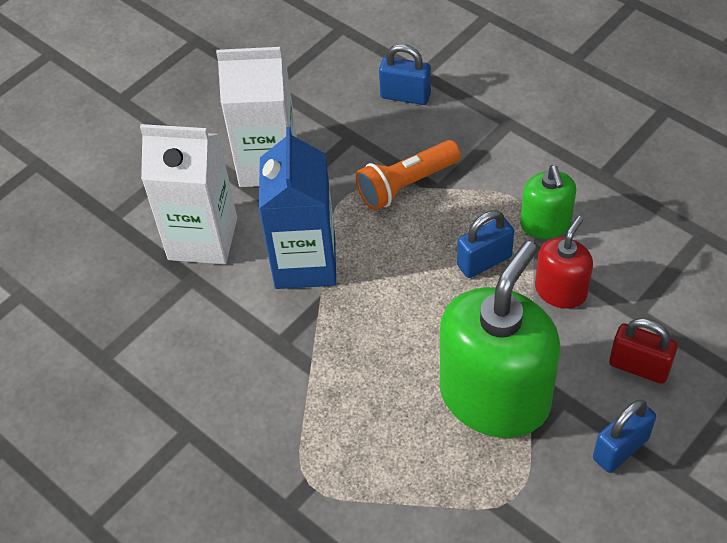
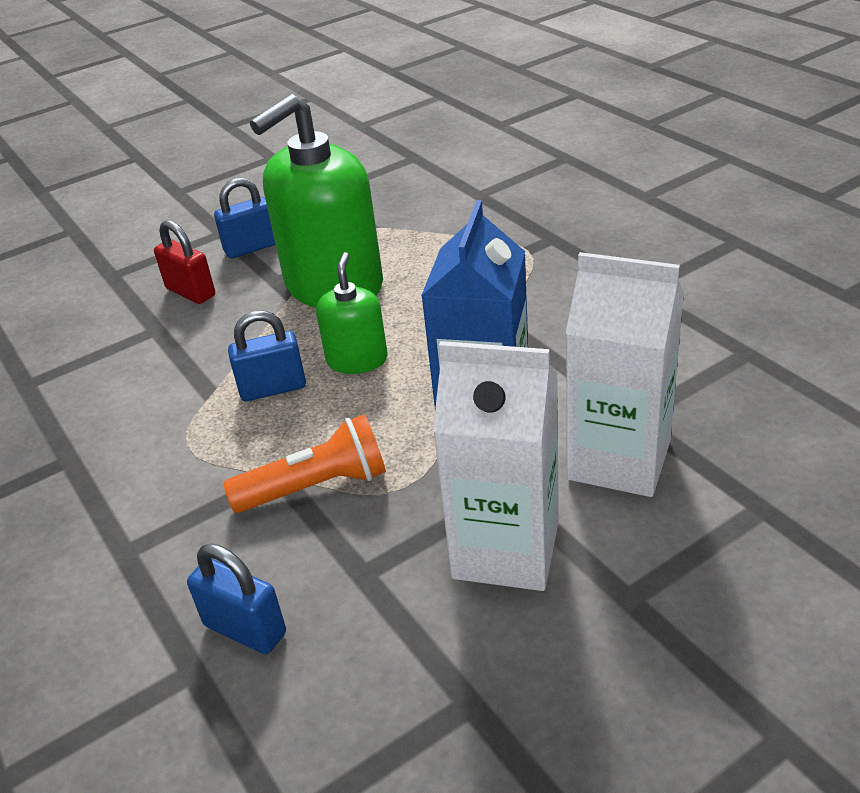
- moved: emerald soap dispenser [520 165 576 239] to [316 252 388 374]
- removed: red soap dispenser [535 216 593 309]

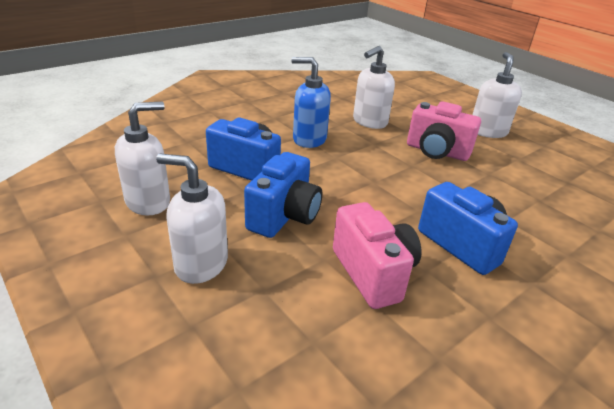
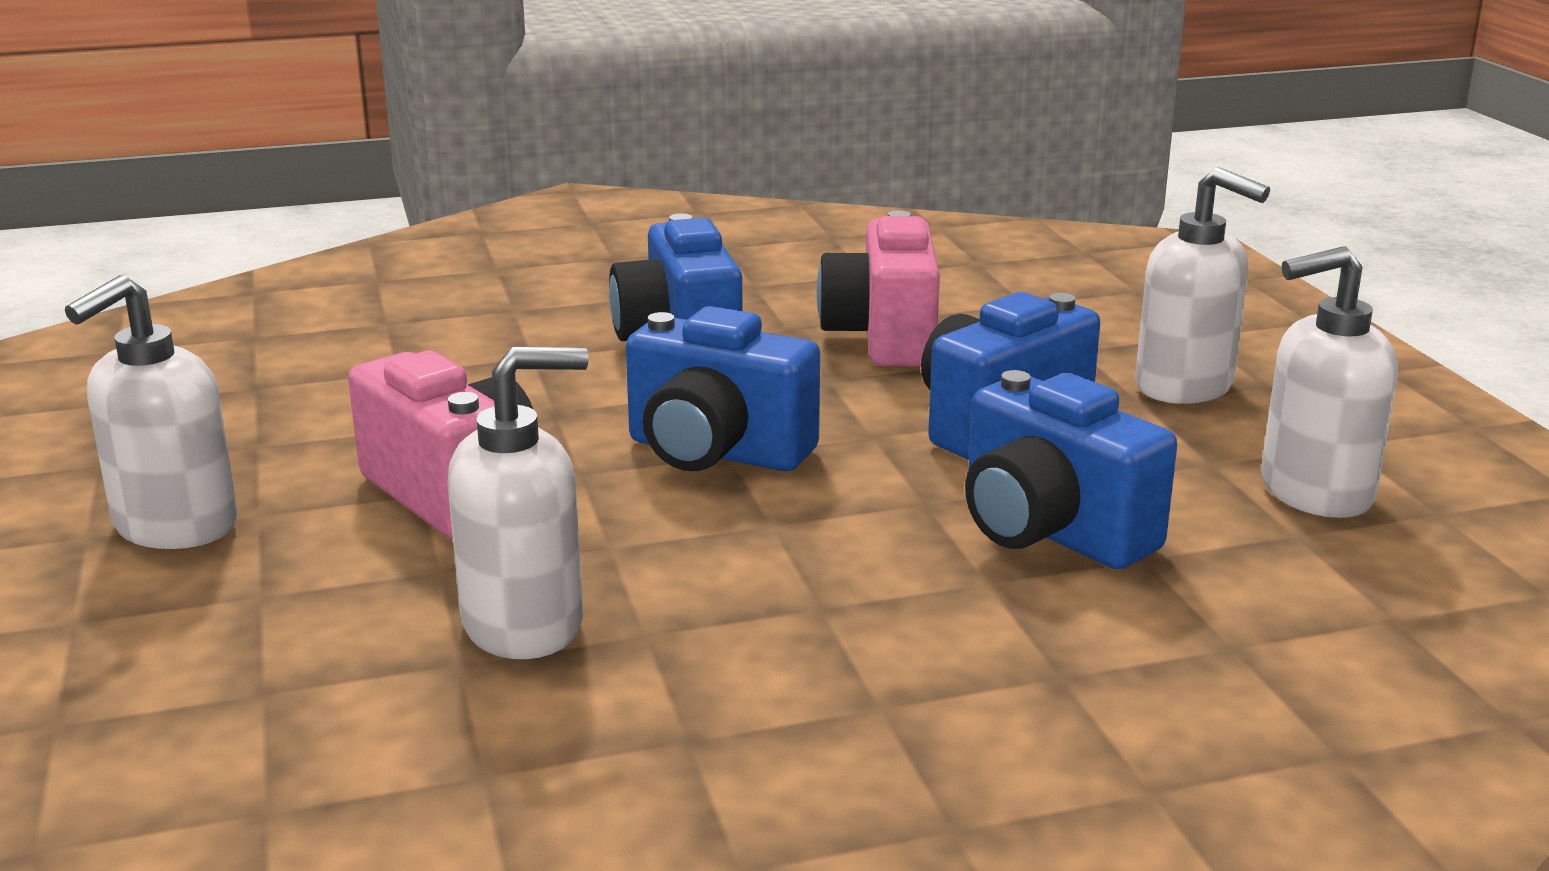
- removed: cobalt soap dispenser [291 57 331 148]
- added: cobalt compact camera [626 306 820 471]

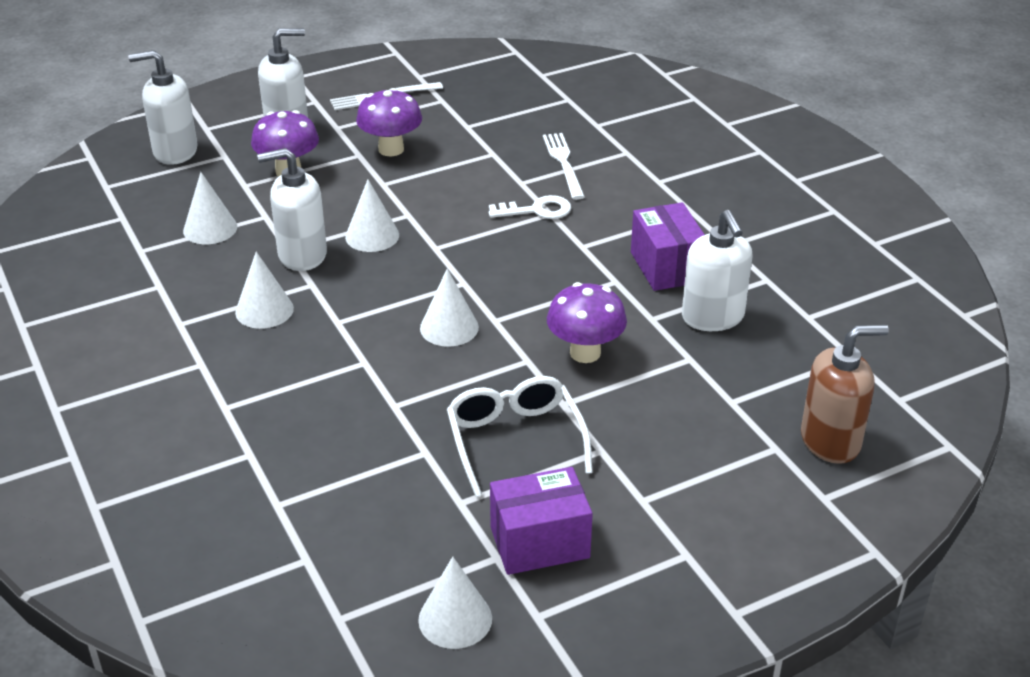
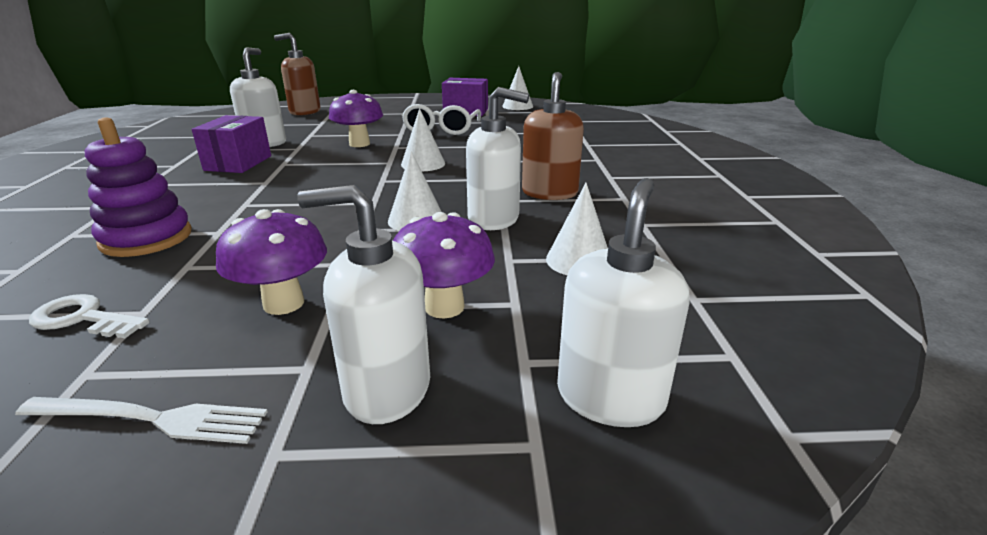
- turned: white soap dispenser [128 50 197 165] = [557 178 690 427] 90 degrees counterclockwise
- replaced: white cone [235 252 294 329] to brown soap dispenser [522 72 584 200]
- moved: white key [489 195 571 219] to [29 294 150 338]
- replaced: white table fork [543 133 585 200] to purple stacking toy [85 117 192 257]

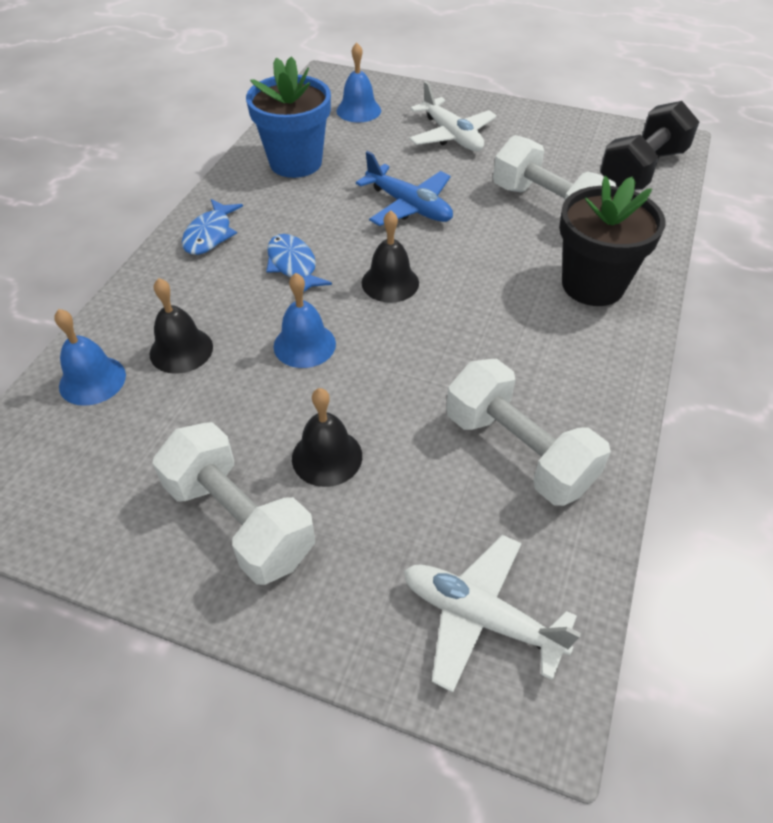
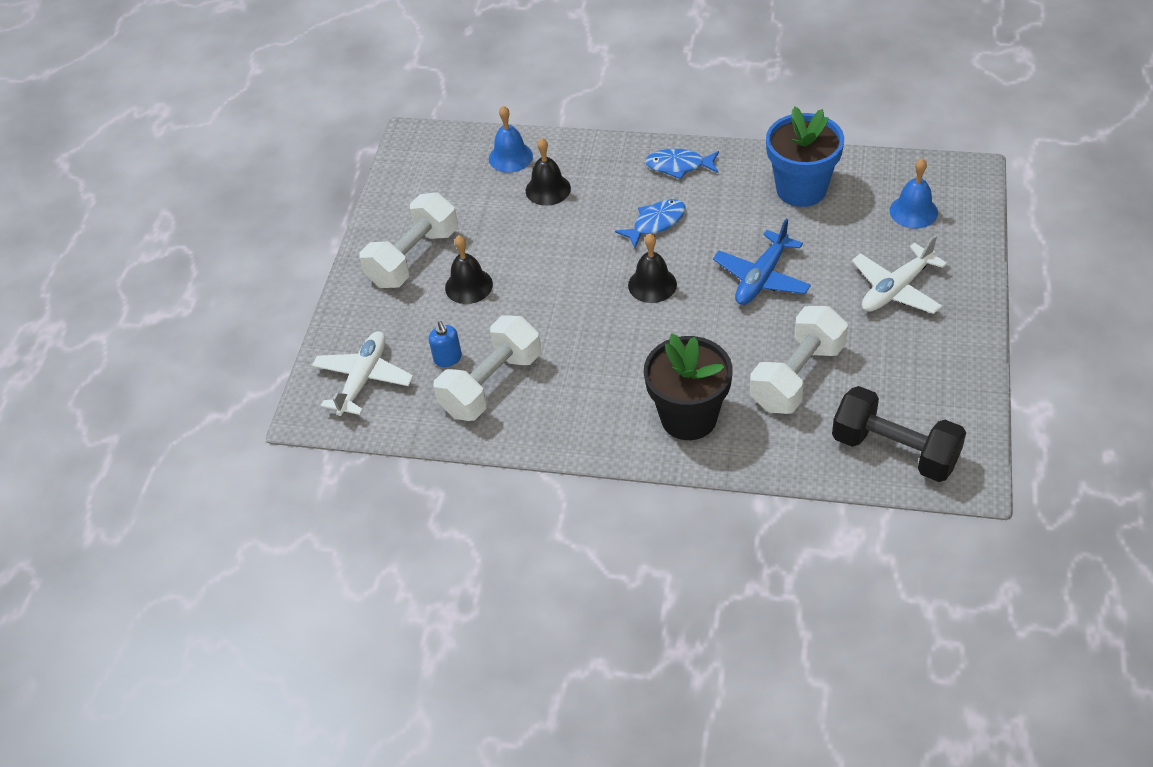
- removed: cobalt school bell [274 273 336 368]
- added: cobalt soap dispenser [429 321 462 367]

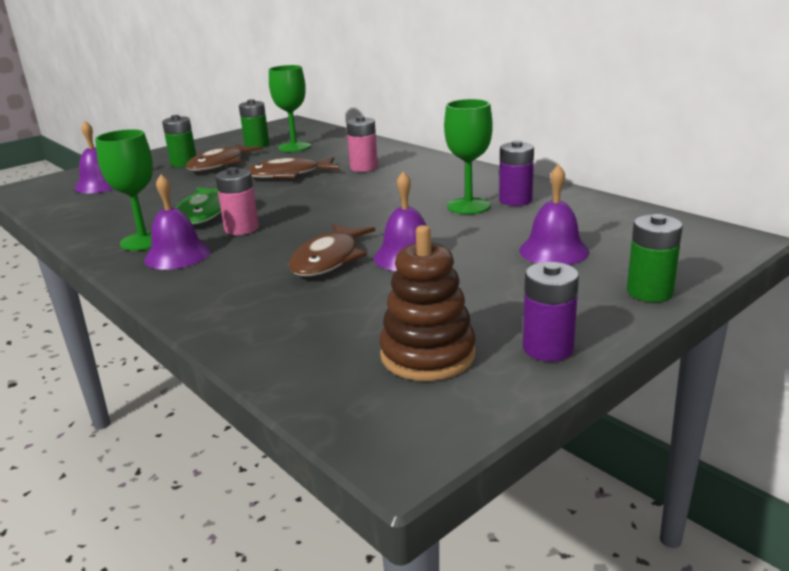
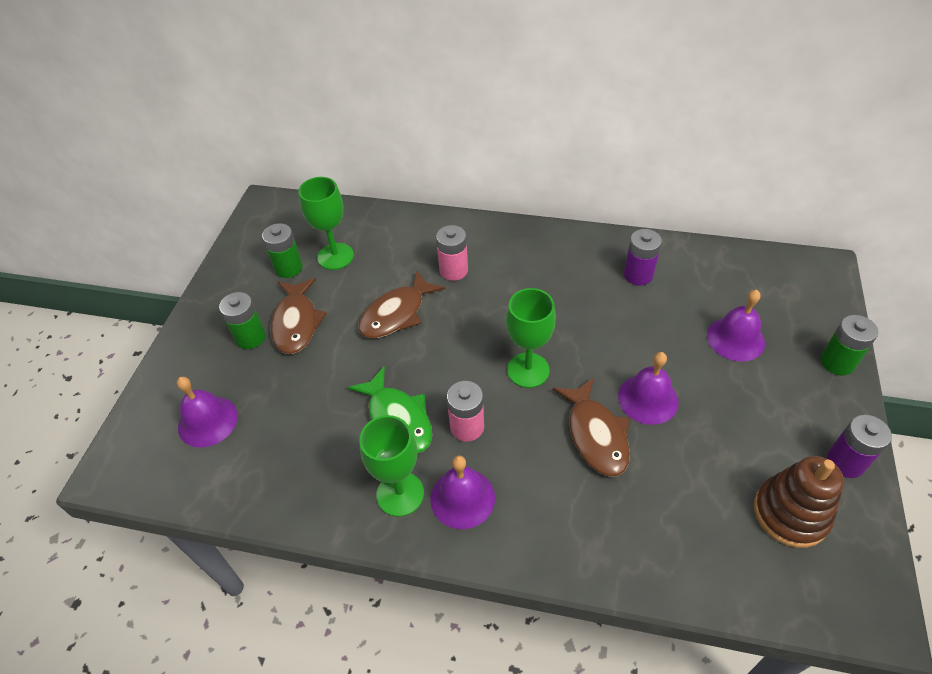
- moved: emerald goblet [444 99 493 214] to [506 288 556 388]

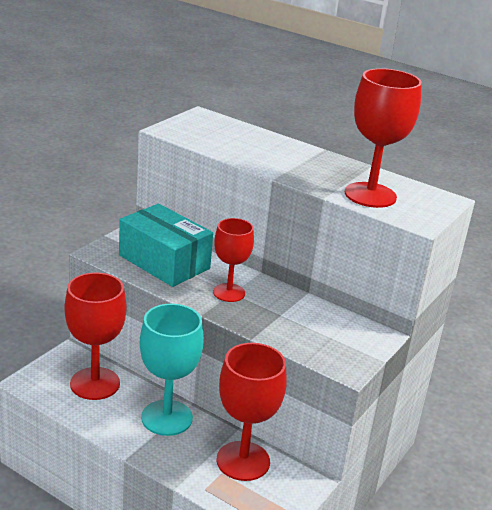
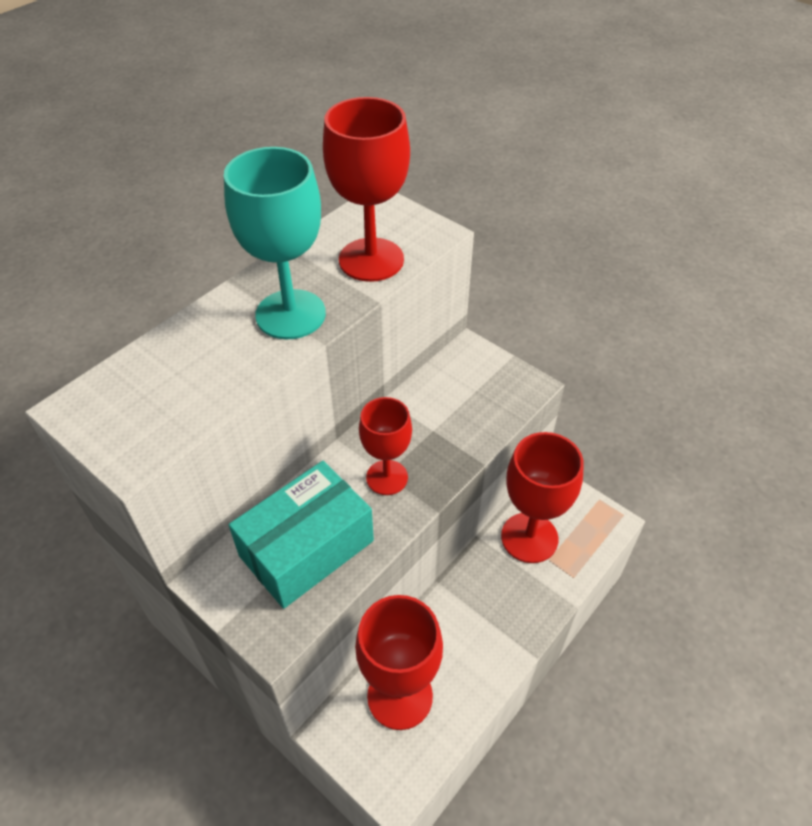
- moved: aqua goblet [140 304 204 436] to [224 147 326 340]

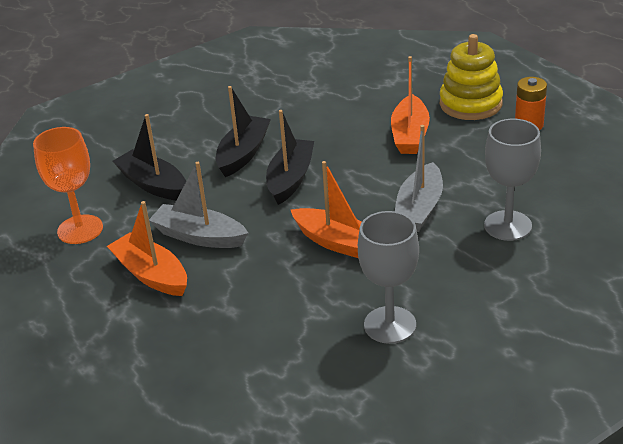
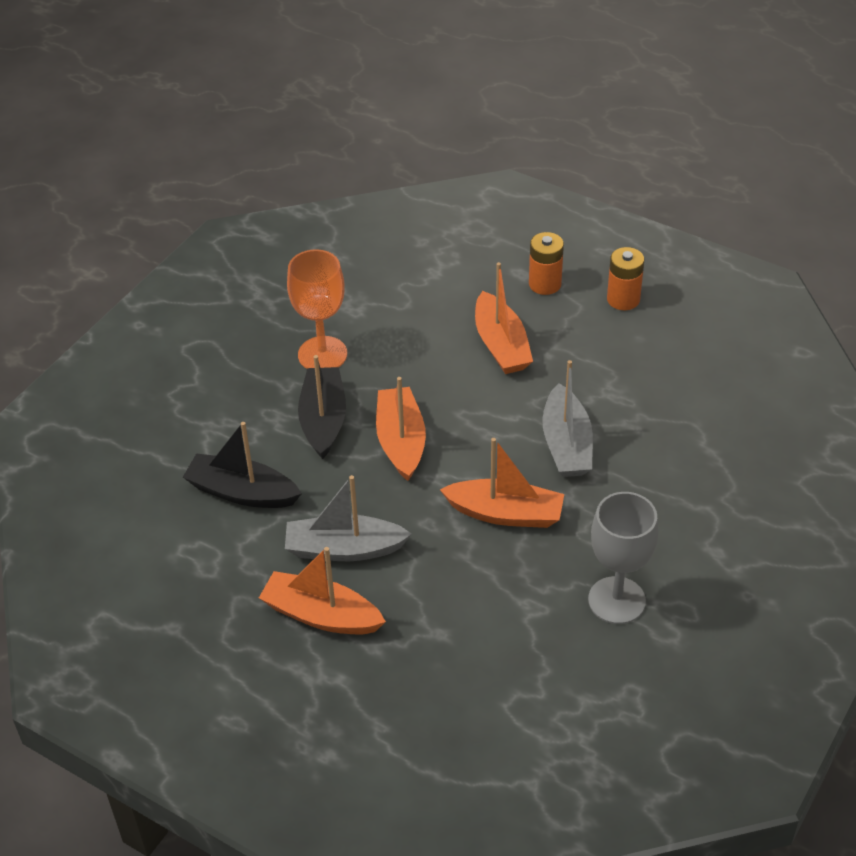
- moved: bright orange goblet [33 127 103 244] to [287 249 347 369]
- recoloured: jet-black boat [266 110 314 205] to bright orange boat [376 377 426 481]
- replaced: yellow stacking toy [440 34 503 120] to bright orange power cell [529 232 564 295]
- removed: ash-grey goblet [484 119 541 241]

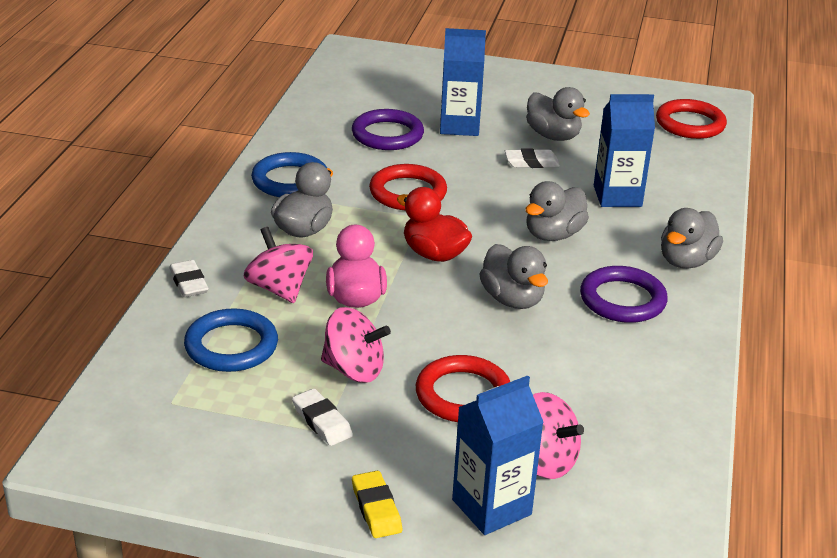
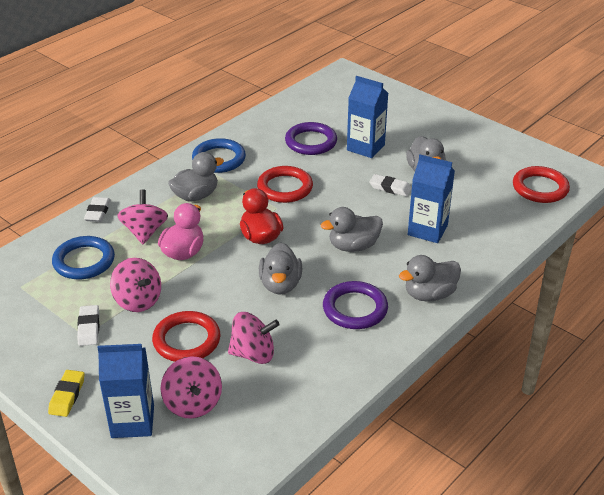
- added: pink toy top [228 312 280 364]

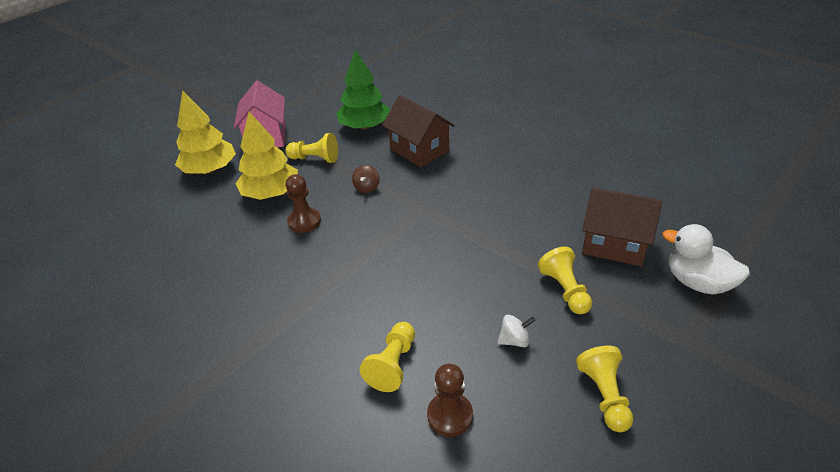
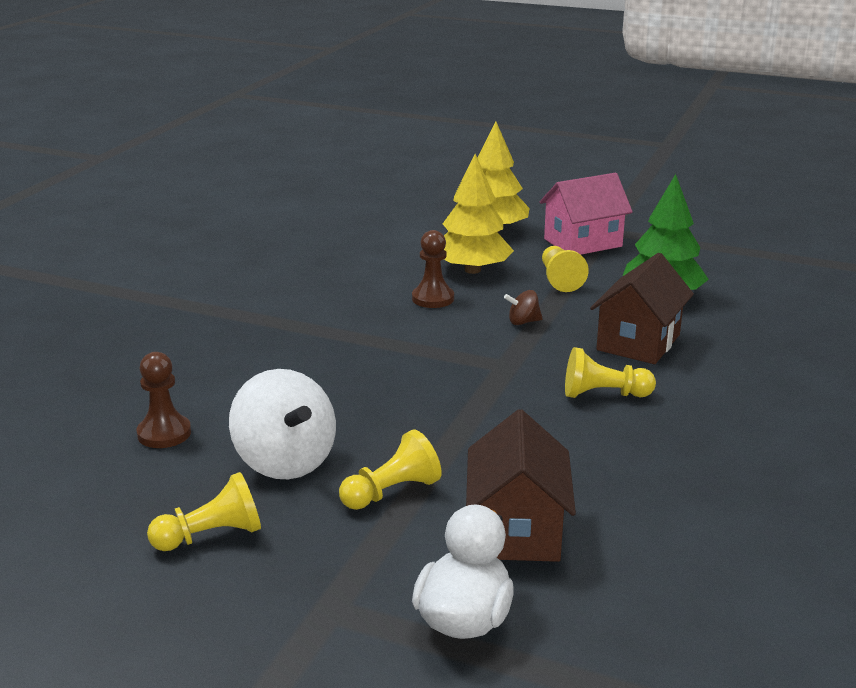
- moved: yellow chess pawn [360 322 415 392] to [565 347 656 398]
- resized: white toy top [497 315 536 347] = [229 369 336 479] x2.22

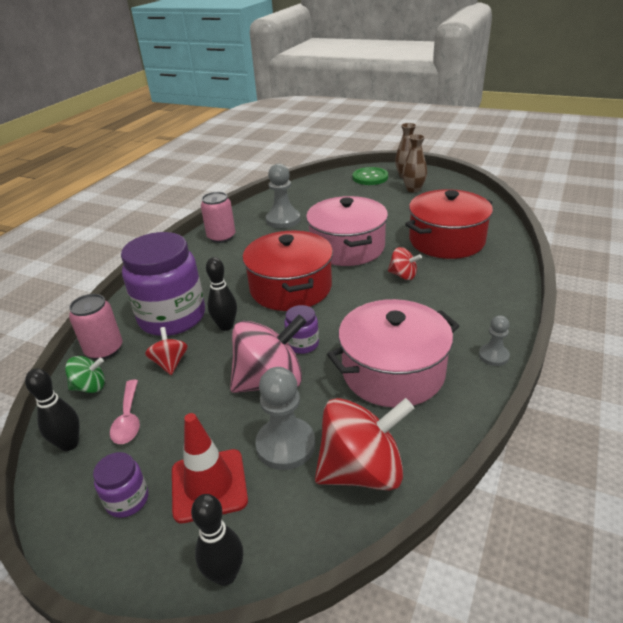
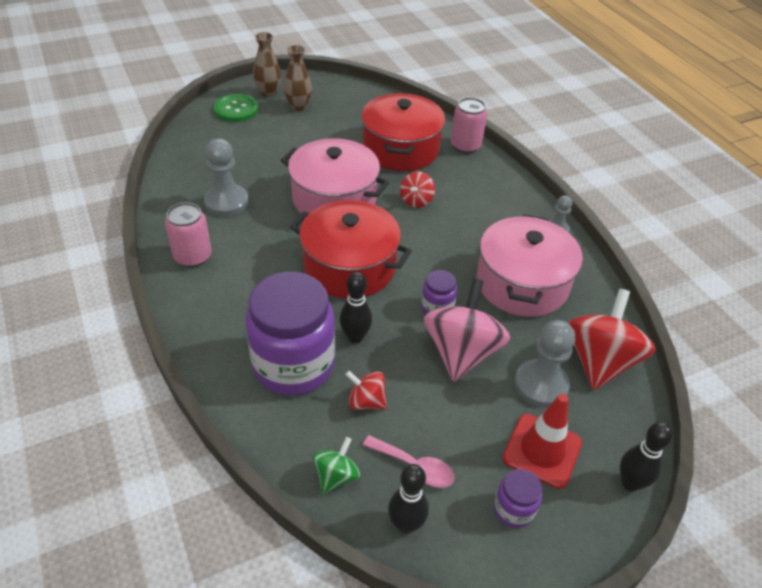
- moved: pink tin [69 294 122 360] to [451 97 487 154]
- turned: red toy top [388 247 422 280] = [400 171 435 208] 135 degrees clockwise

